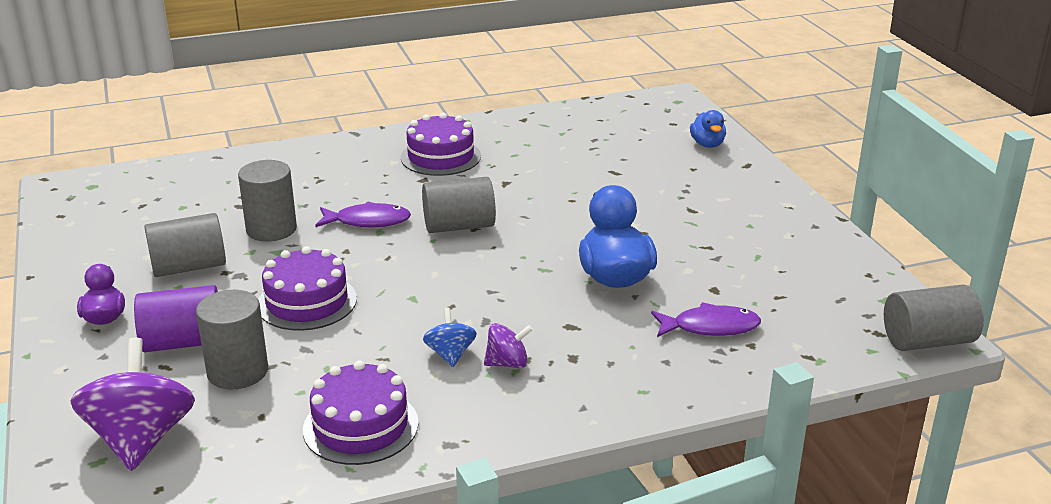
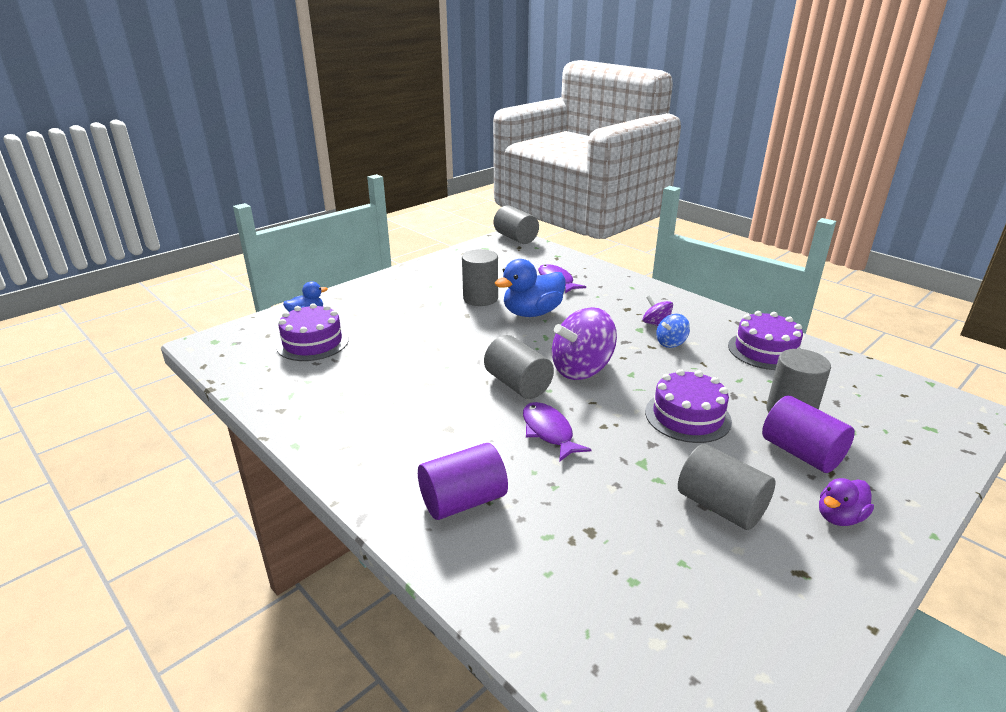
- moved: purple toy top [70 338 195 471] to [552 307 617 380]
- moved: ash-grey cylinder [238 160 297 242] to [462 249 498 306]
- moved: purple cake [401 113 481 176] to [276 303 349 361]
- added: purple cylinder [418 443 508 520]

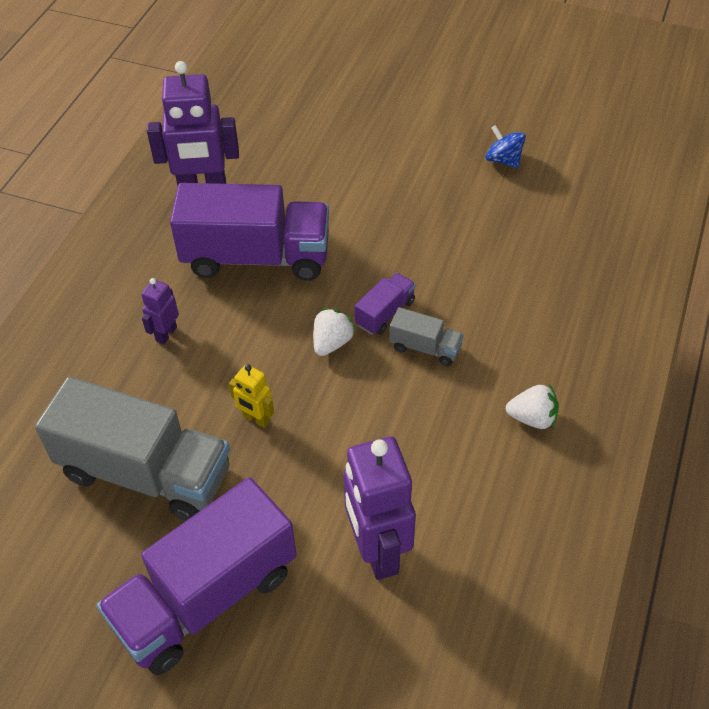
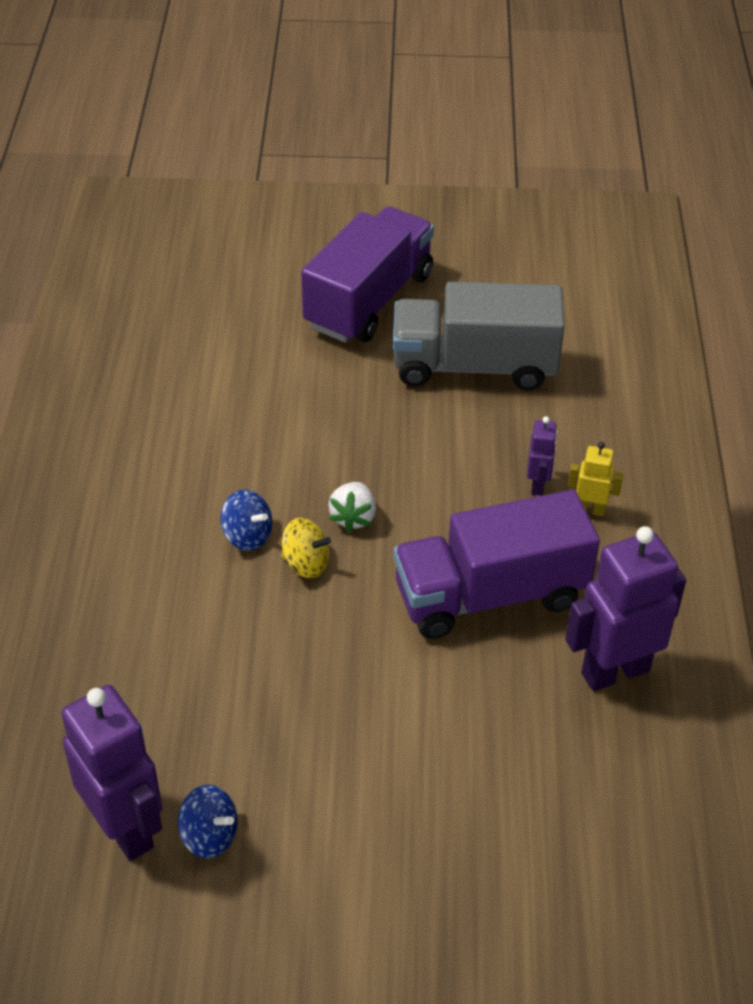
- moved: yellow toy robot [229 364 274 428] to [568 442 623 516]
- moved: purple toy robot [343 436 416 580] to [61 685 162 861]
- replaced: purple lorry [355 273 416 335] to yellow toy top [282 518 331 578]
- replaced: ash-grey lorry [389 307 464 366] to cobalt toy top [220 490 272 551]
- removed: white toy strawberry [506 384 559 429]

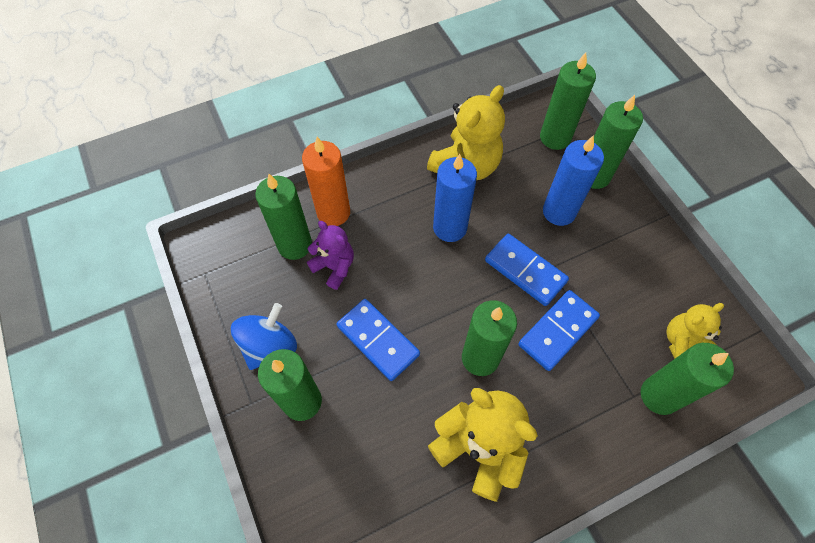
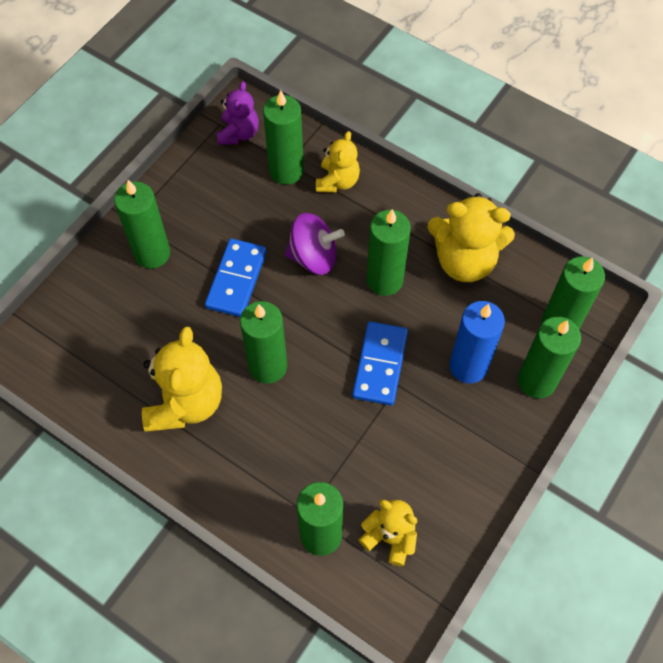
- removed: cobalt toy top [231 303 297 370]
- replaced: bright orange candle [302 137 350 226] to yellow stuffed bear [316 131 360 193]
- moved: purple stuffed bear [307 221 354 290] to [217 81 259 145]
- recoloured: cobalt candle [433 154 477 242] to emerald candle [367 209 411 296]
- removed: cobalt domino [518 290 600 371]
- added: purple toy top [285 213 345 275]

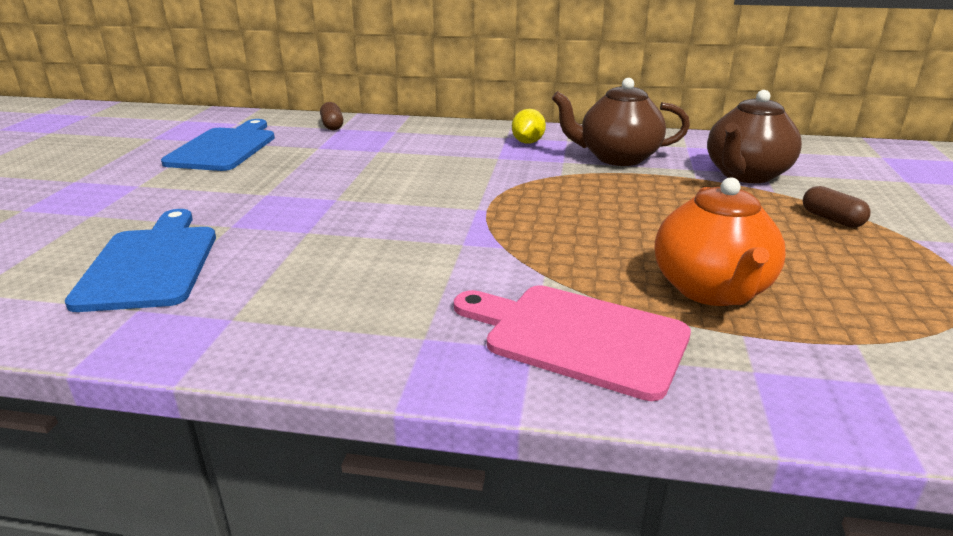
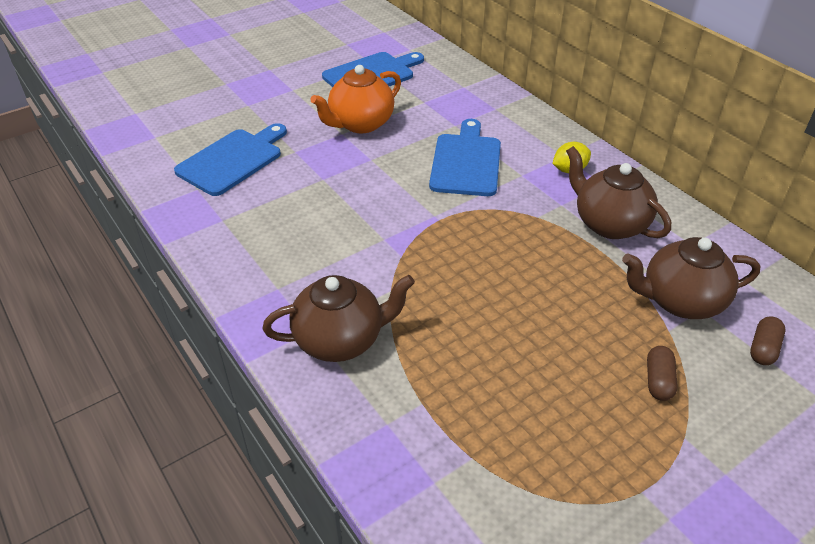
- moved: brown pill [320 102 343 130] to [750 317 785 365]
- replaced: pink chopping board [454 285 691 401] to brown teapot [263 275 415 362]
- moved: bright orange teapot [655 177 786 306] to [310 65 401 133]
- added: cobalt chopping board [429 119 501 196]

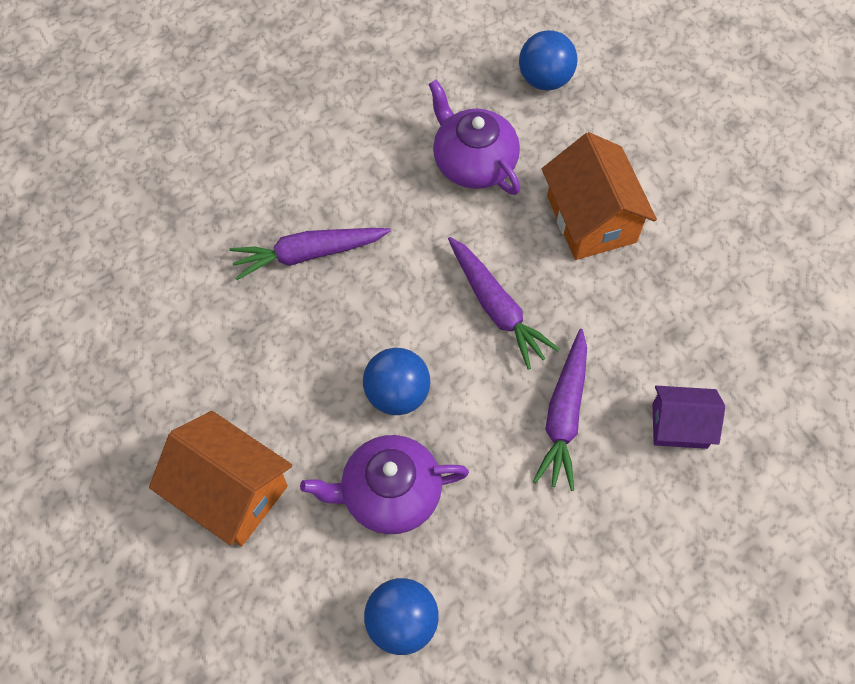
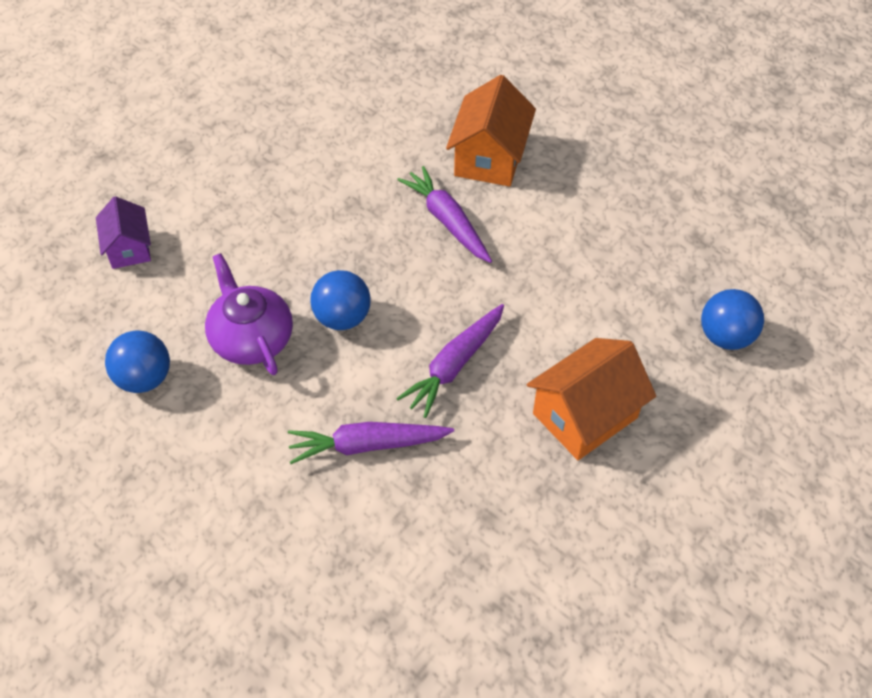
- moved: bright orange cottage [149 411 292 546] to [446 75 536 187]
- removed: purple teapot [428 80 521 195]
- moved: purple cottage [652 386 725 449] to [96 196 151 269]

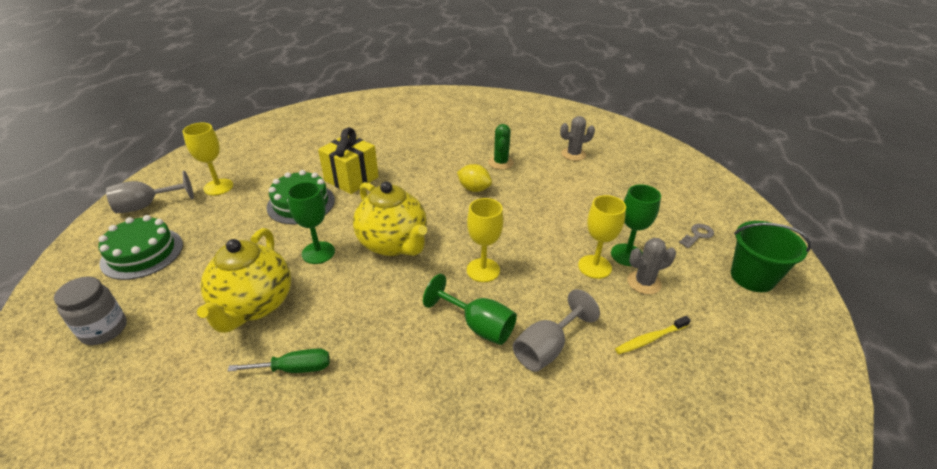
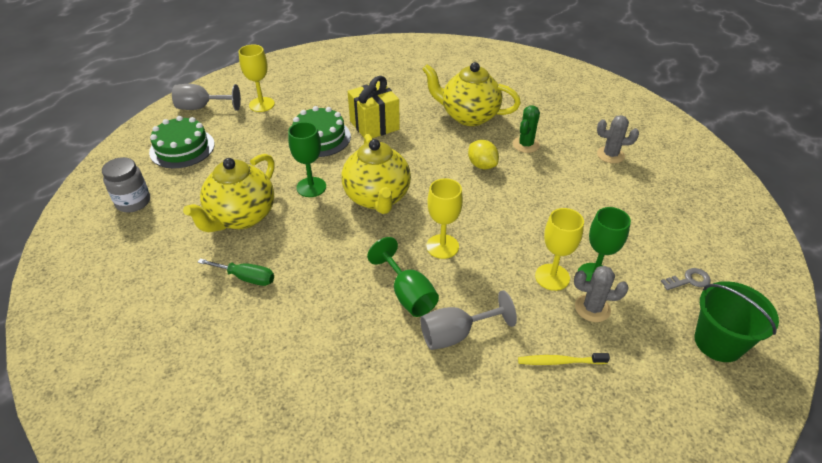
- added: yellow teapot [422 62 521 126]

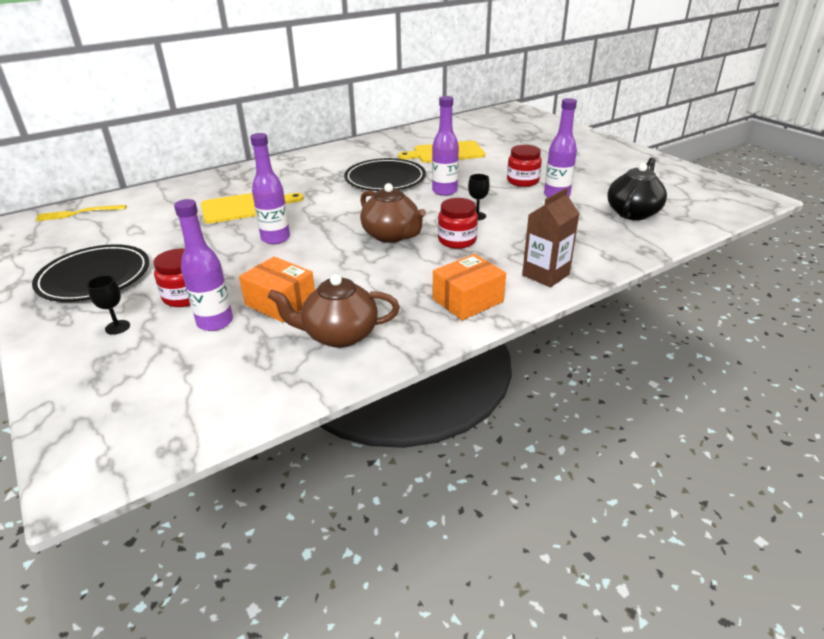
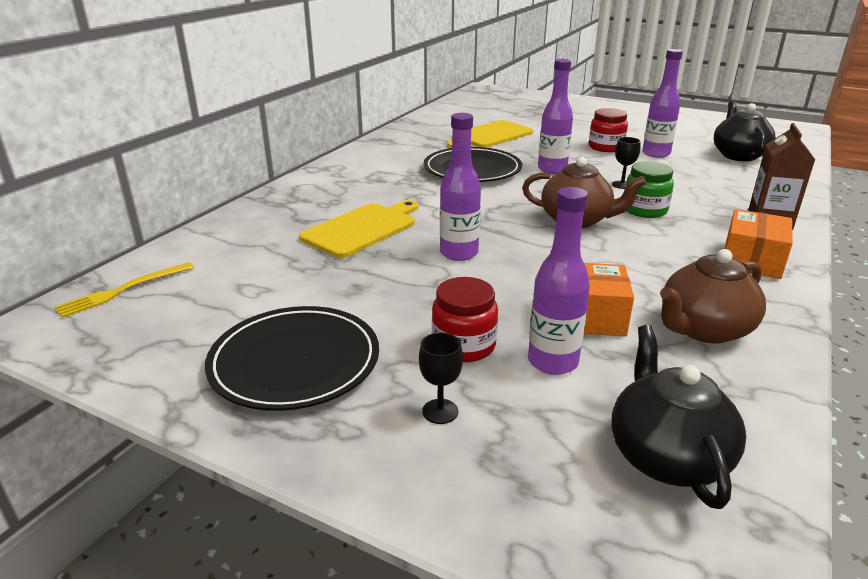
- recoloured: red jar [438 198 478 249] to emerald jar [625 161 674 218]
- added: jet-black teapot [611 325 746 509]

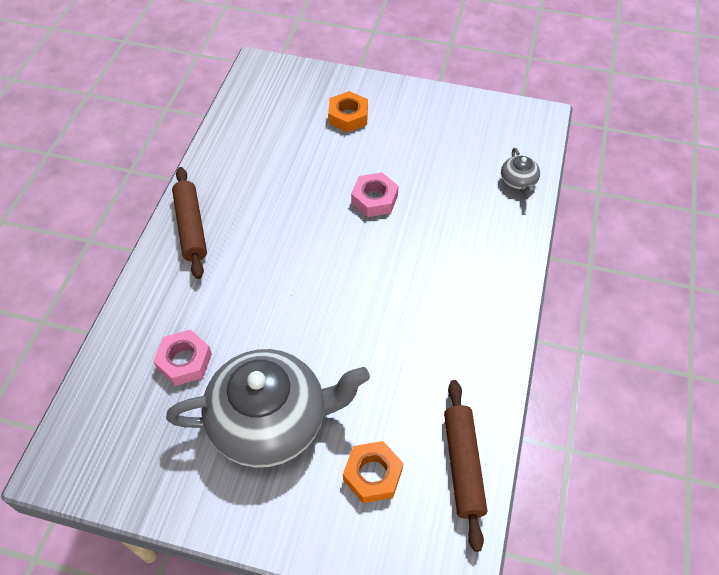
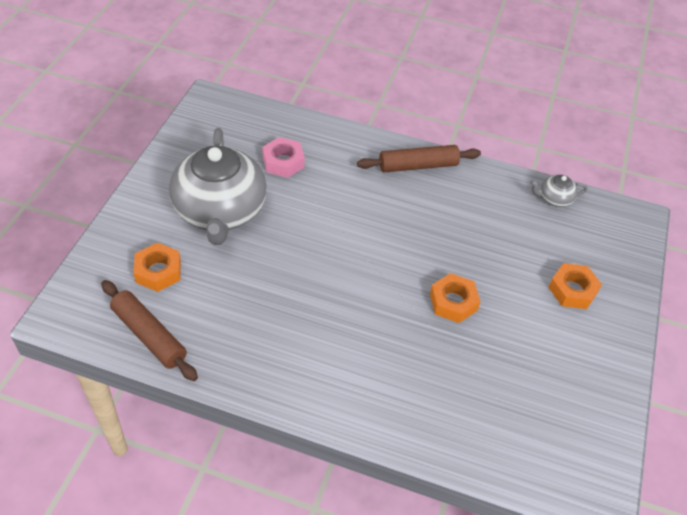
- recoloured: pink hexagon nut [351 172 399 217] to bright orange hexagon nut [430 273 480 323]
- turned: brown pastry roller [444 380 487 552] = [101 280 198 381] 45 degrees clockwise
- moved: ash-grey teapot [501 148 540 195] to [530 175 588 207]

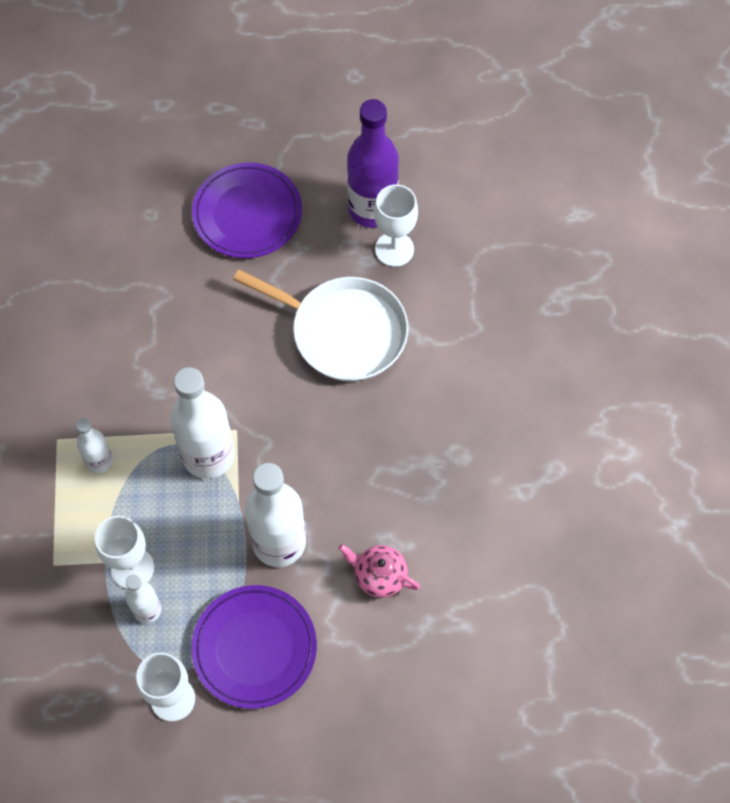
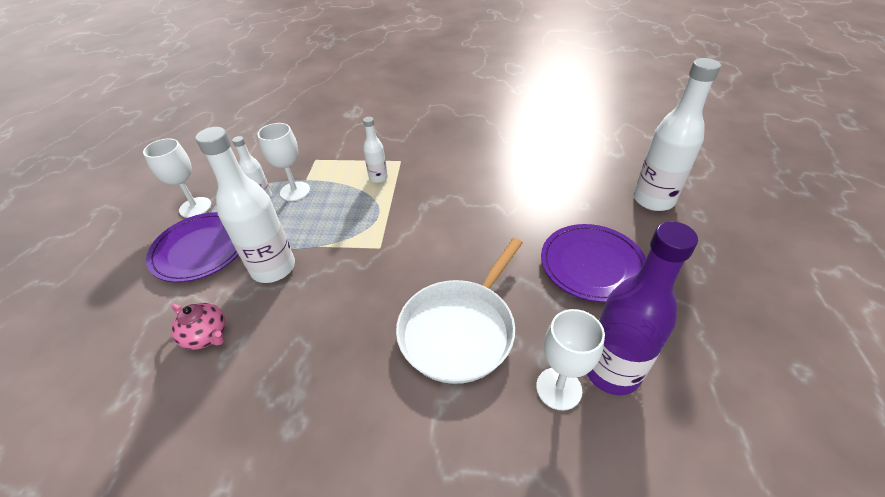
- moved: white bottle [170 367 235 479] to [634 58 721 211]
- turned: pink teapot [338 544 420 598] = [171 303 226 350] 90 degrees clockwise

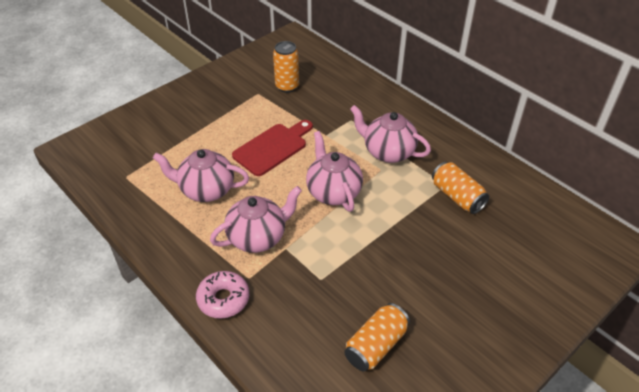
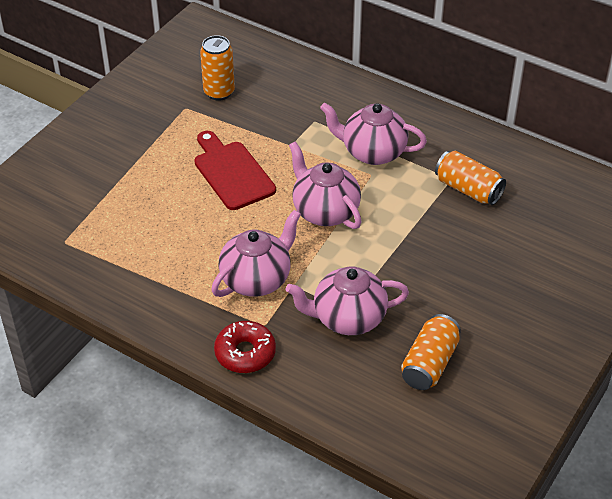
- moved: pink teapot [153 149 249 202] to [286 266 409 335]
- recoloured: pink donut [196 271 249 319] to red donut [214 321 276 373]
- turned: red chopping board [232 120 313 176] = [194 131 276 210] 60 degrees counterclockwise

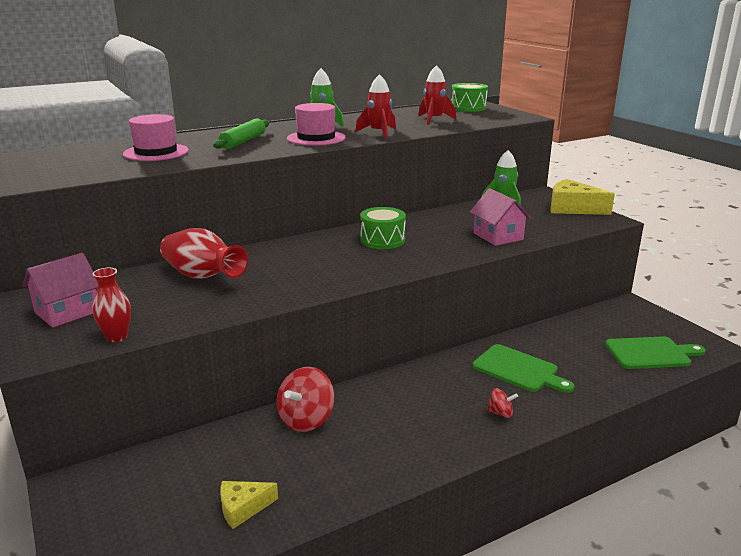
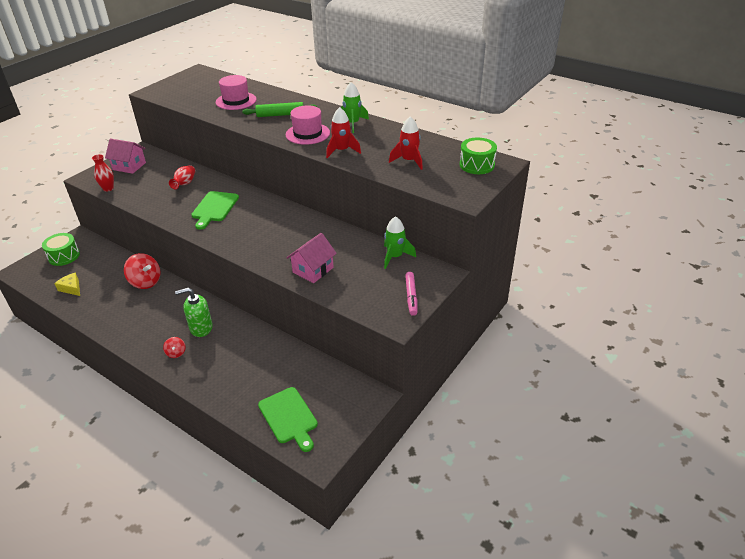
- resized: red vase [160 228 248 279] = [169 165 195 189] x0.59
- turned: red toy top [277 367 334 432] = [124 253 161 289] 150 degrees counterclockwise
- moved: emerald toy drum [360 207 406 249] to [42 233 80 266]
- moved: emerald chopping board [472 344 574 393] to [191 191 239 230]
- replaced: yellow cheese wedge [550 179 615 215] to pink felt pen [405 272 417 316]
- added: emerald soap dispenser [175 288 213 337]

